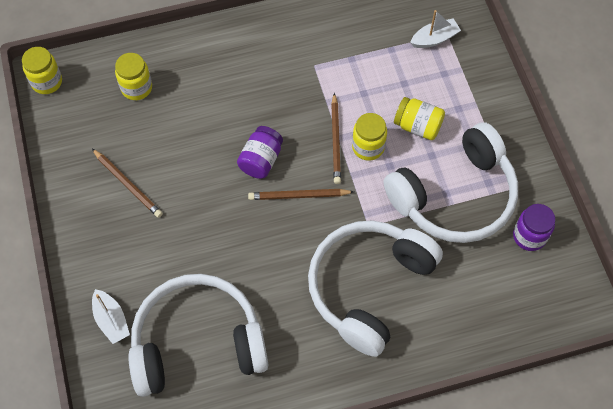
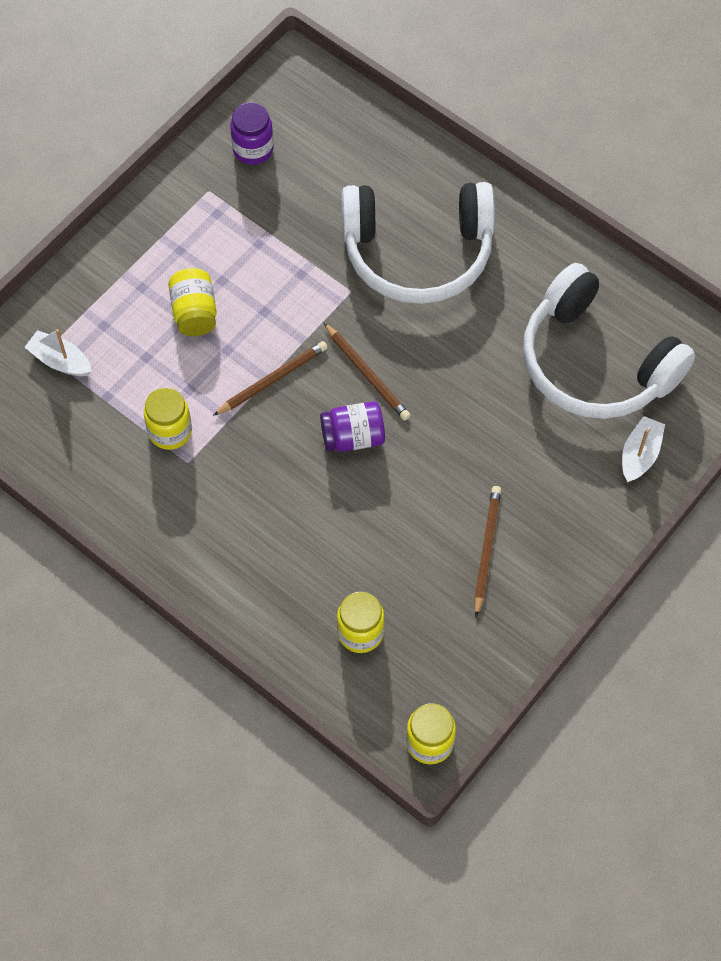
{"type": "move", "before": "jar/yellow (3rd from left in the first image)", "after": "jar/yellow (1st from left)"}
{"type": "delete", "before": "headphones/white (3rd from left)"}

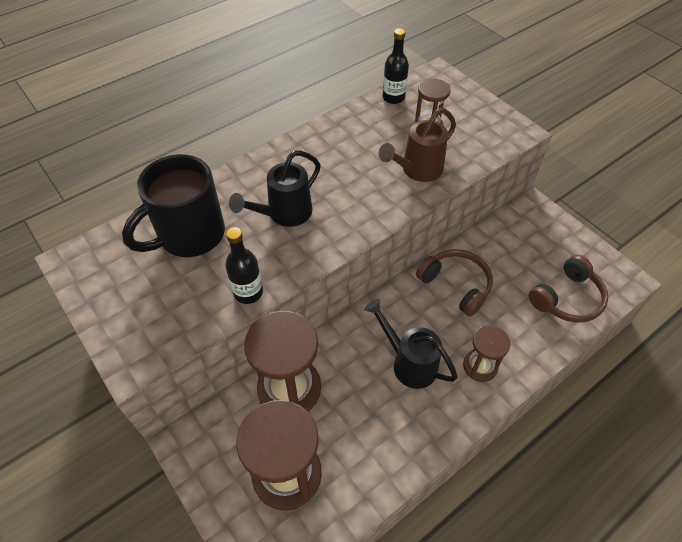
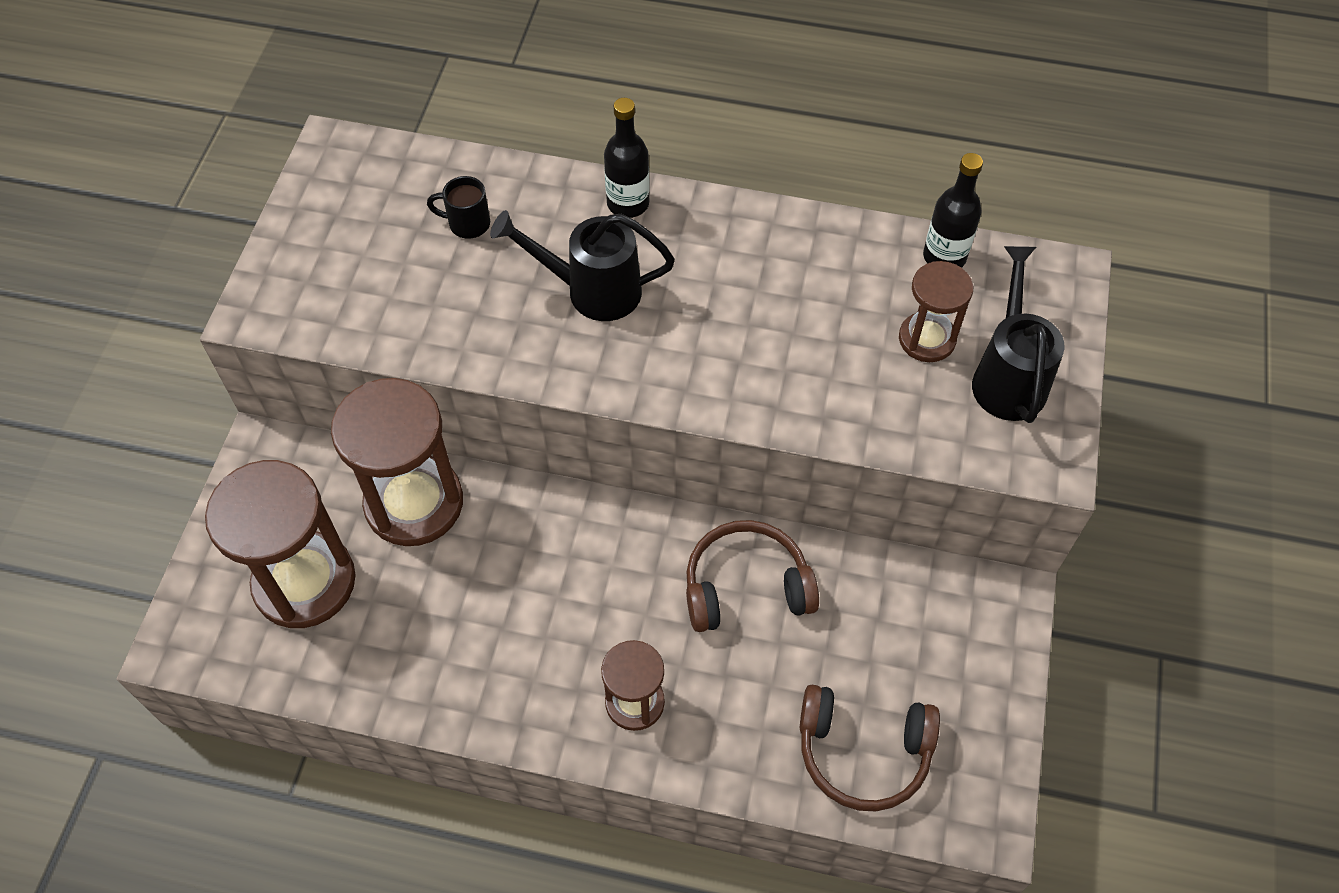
{"type": "resize", "before": "mug/black", "scale": 0.4}
{"type": "move", "before": "bottle/black (1st from left)"}
{"type": "move", "before": "watering can/black (2nd from left)"}
{"type": "delete", "before": "watering can/brown"}
{"type": "rotate", "before": "headphones/brown (1st from left)", "turn": -105}

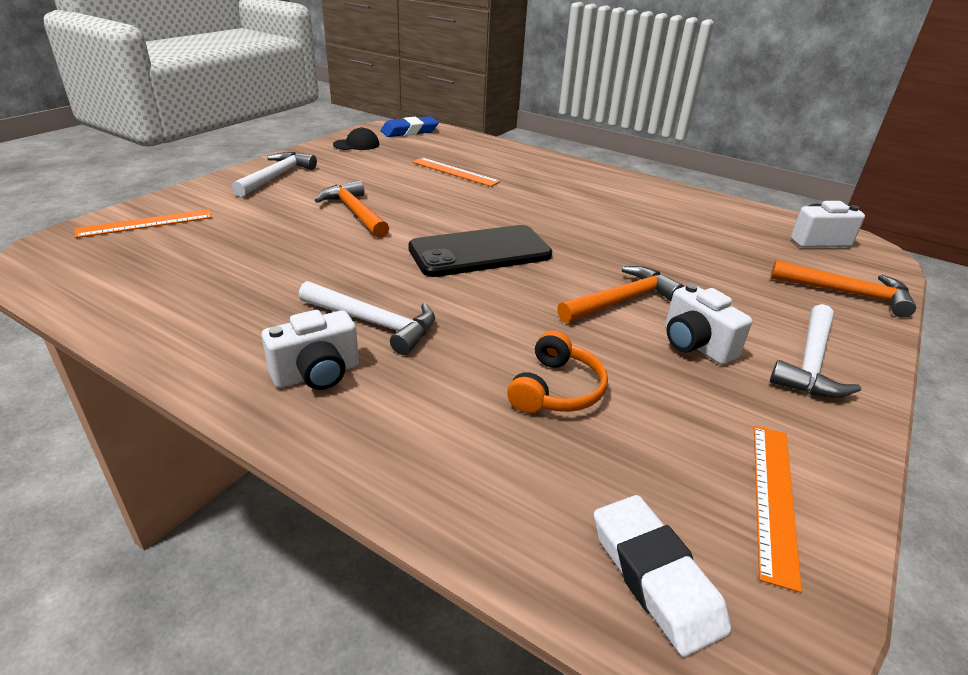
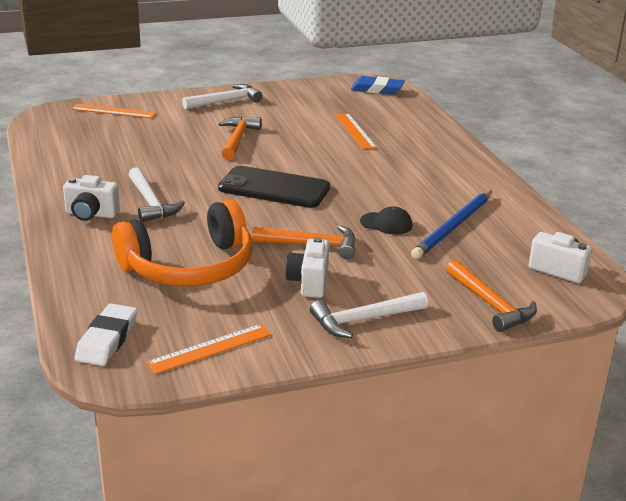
{"type": "move", "before": "cap/black"}
{"type": "resize", "before": "headphones/orange", "scale": 2.01}
{"type": "insert", "after": "pencil/blue"}

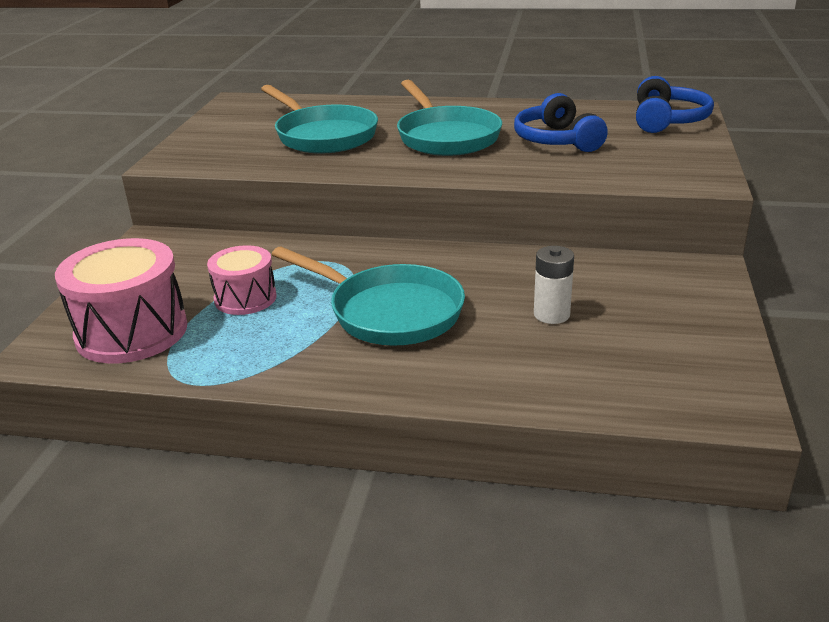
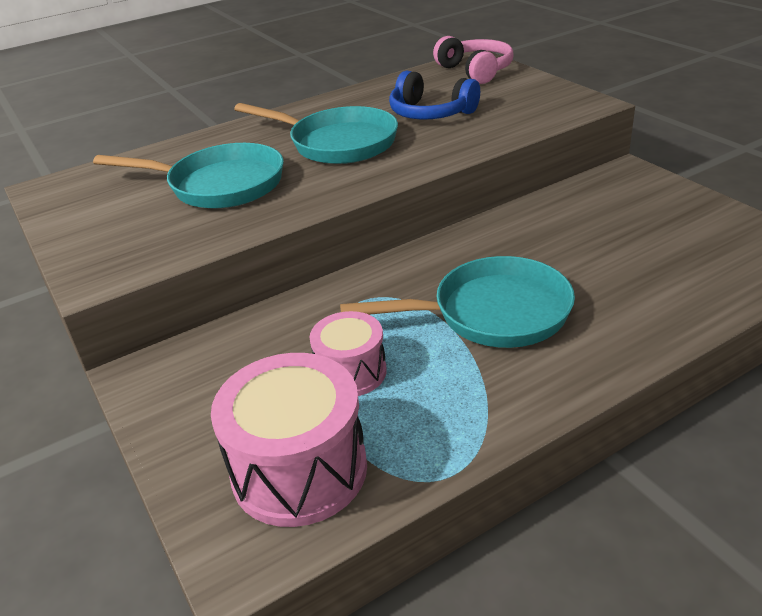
{"type": "delete", "before": "battery/white"}
{"type": "recolor", "before": "headphones/blue (2nd from left)", "after": "headphones/pink"}

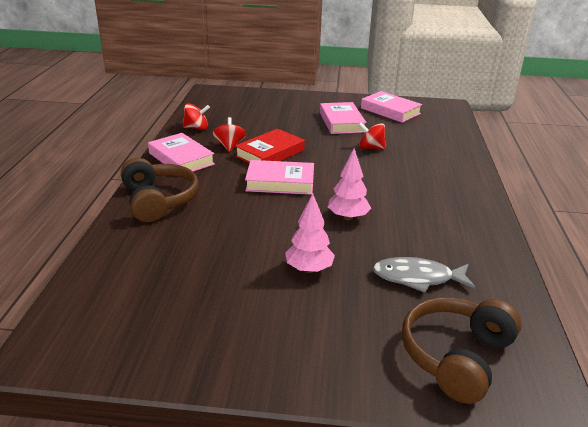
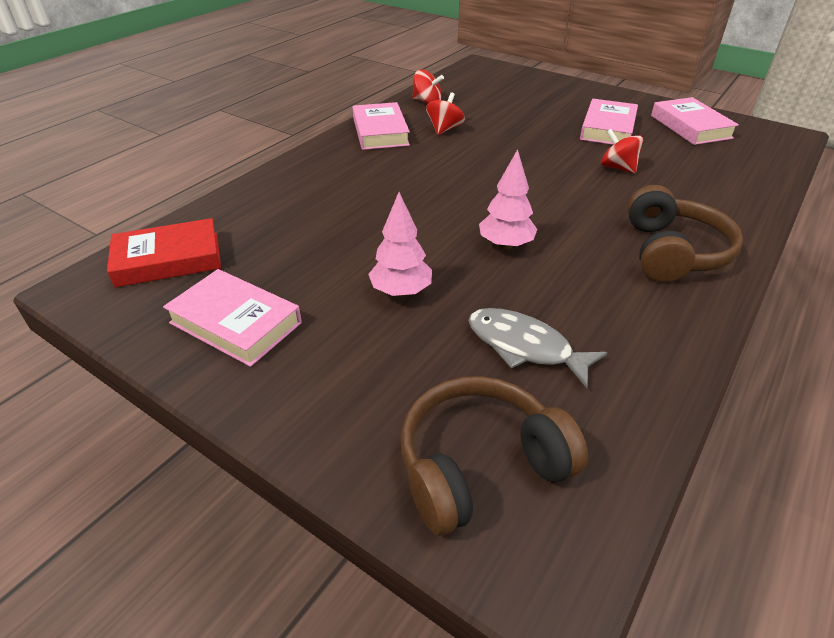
{"type": "move", "before": "headphones/brown (1st from left in the first image)", "after": "headphones/brown (2nd from left)"}
{"type": "move", "before": "book/red"}
{"type": "move", "before": "book/pink (2nd from left in the first image)", "after": "book/pink (1st from left)"}

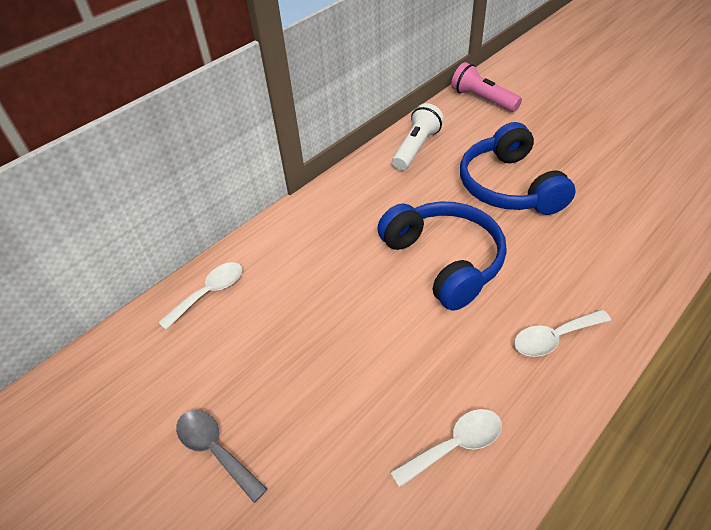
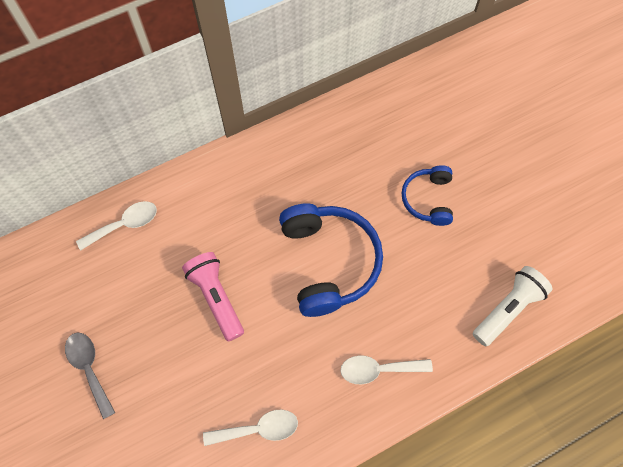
{"type": "move", "before": "flashlight/white"}
{"type": "move", "before": "flashlight/pink"}
{"type": "resize", "before": "headphones/blue (2nd from left)", "scale": 0.56}

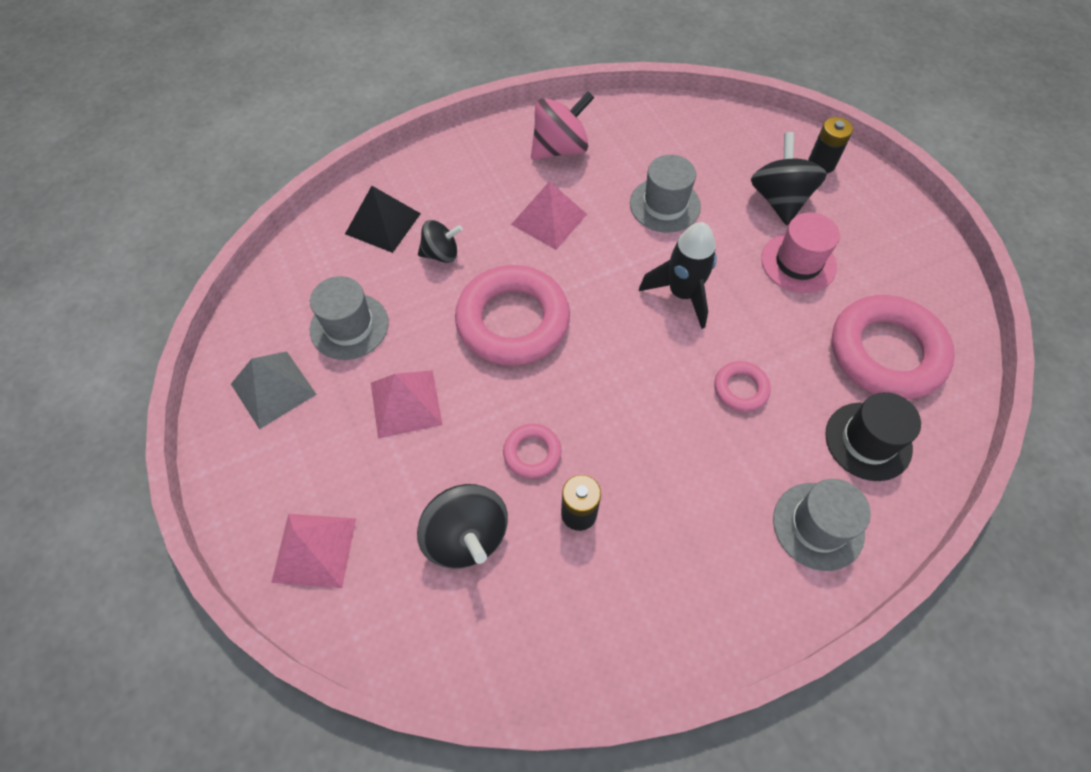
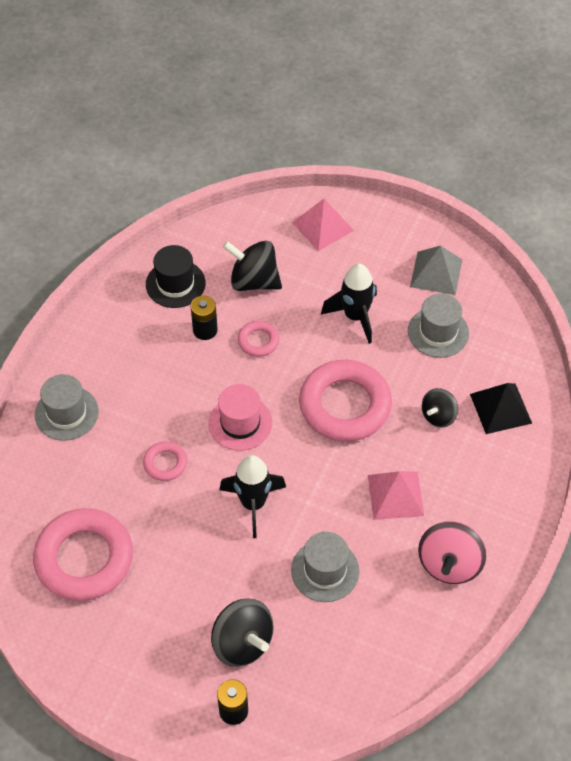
{"type": "replace", "before": "pyramid/pink (2nd from left)", "after": "rocket/black (2nd from left)"}
{"type": "move", "before": "hat/pink"}
{"type": "move", "before": "hat/black"}

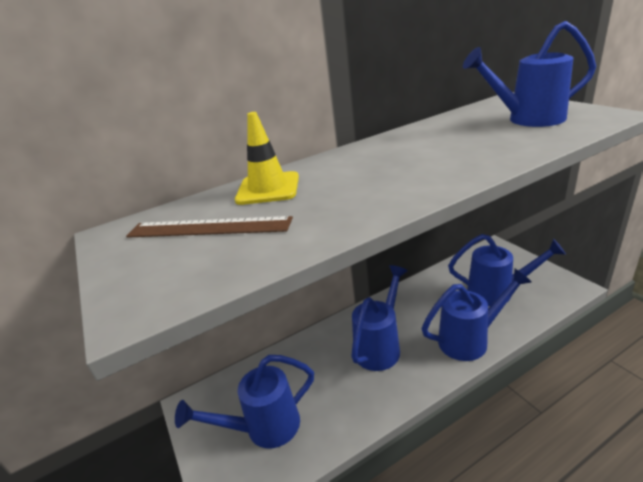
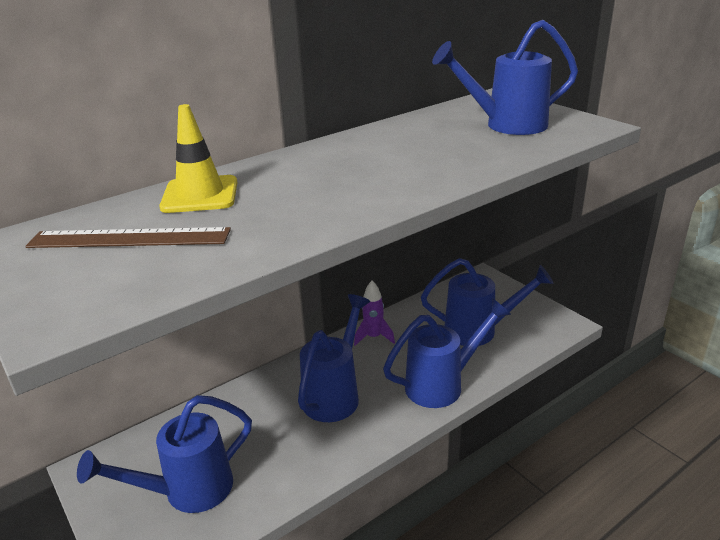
{"type": "insert", "after": "rocket/purple"}

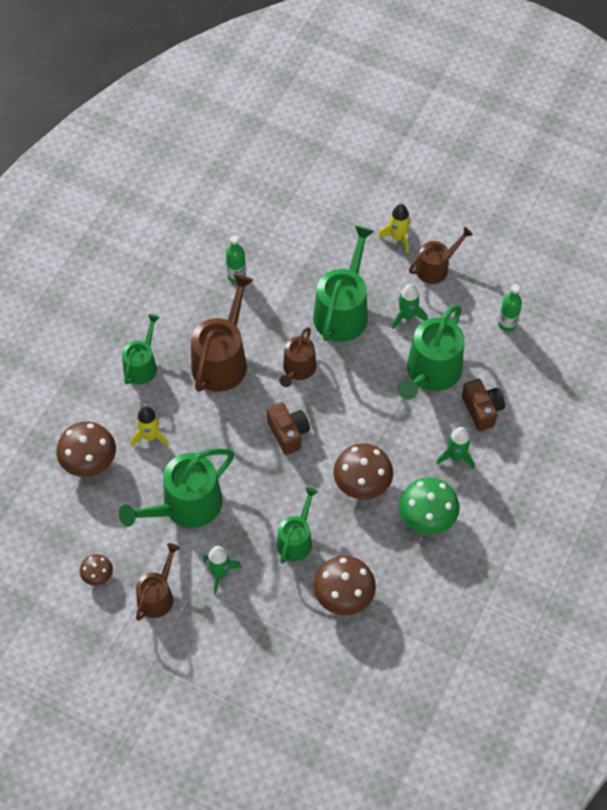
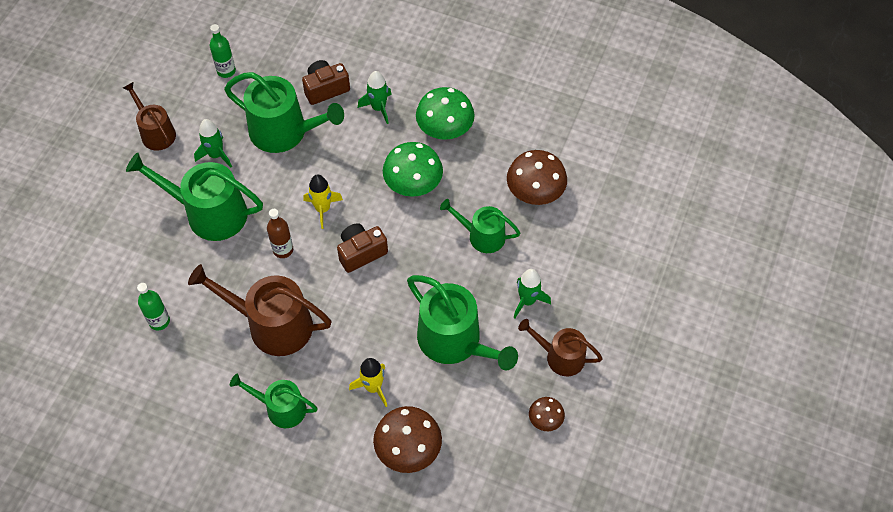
{"type": "replace", "before": "watering can/brown (3rd from left)", "after": "bottle/brown"}
{"type": "recolor", "before": "mushroom/brown (4th from left)", "after": "mushroom/green (1st from left)"}
{"type": "move", "before": "rocket/yellow (2nd from left in the first image)", "after": "rocket/yellow (1st from left)"}

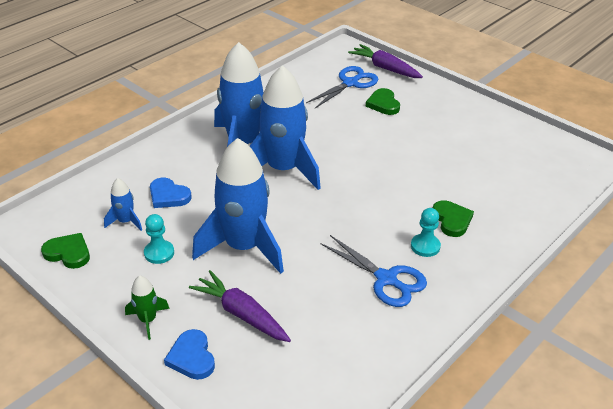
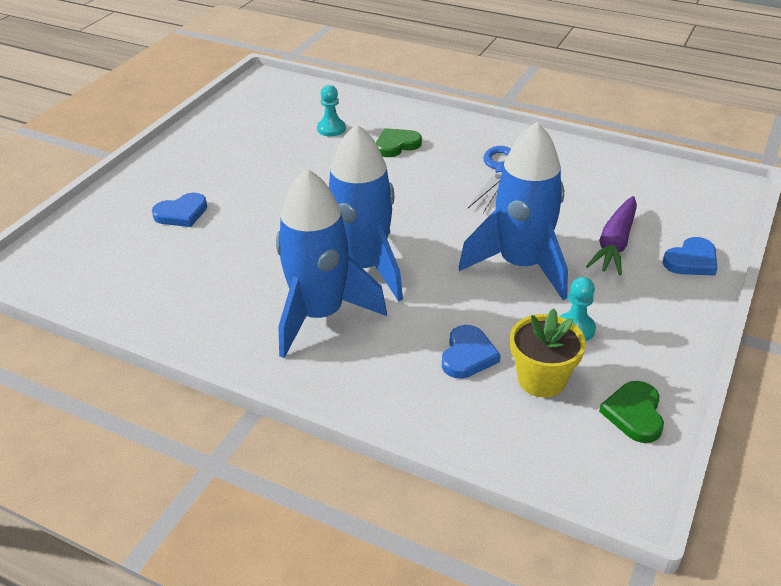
{"type": "replace", "before": "rocket/blue (1st from left)", "after": "flower pot/yellow"}
{"type": "delete", "before": "rocket/green"}
{"type": "delete", "before": "scissors/blue (1st from left)"}
{"type": "delete", "before": "carrot/purple (2nd from left)"}
{"type": "recolor", "before": "heart/green (2nd from left)", "after": "heart/blue (1st from left)"}
{"type": "move", "before": "pawn/turquoise (2nd from left in the first image)", "after": "pawn/turquoise (1st from left)"}

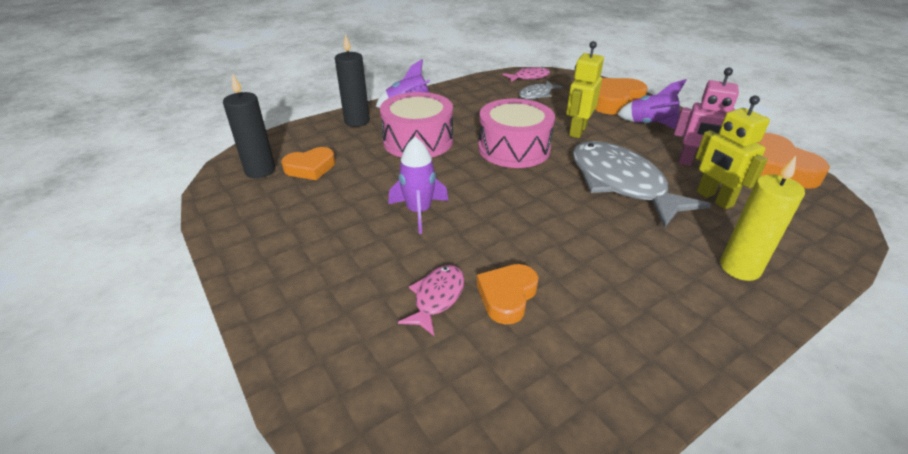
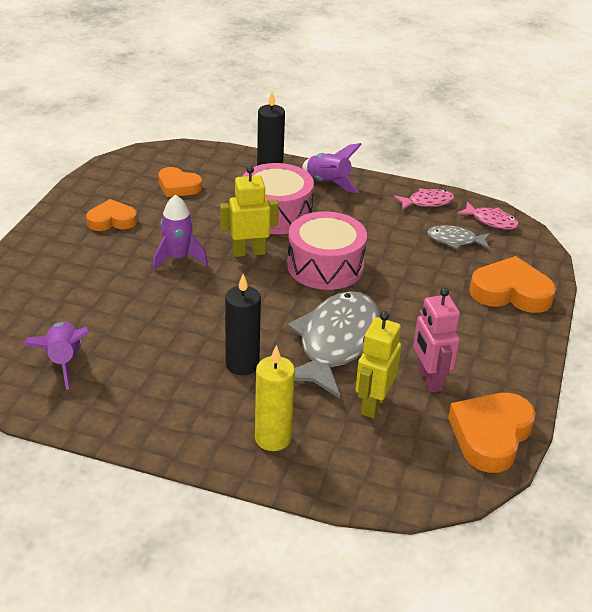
{"type": "move", "before": "candle/black (1st from left)"}
{"type": "move", "before": "fish/pink (1st from left)"}
{"type": "move", "before": "heart/orange (2nd from left in the first image)", "after": "heart/orange (1st from left)"}
{"type": "move", "before": "robot/yellow (1st from left)"}
{"type": "move", "before": "rocket/purple (3rd from left in the first image)", "after": "rocket/purple (1st from left)"}

